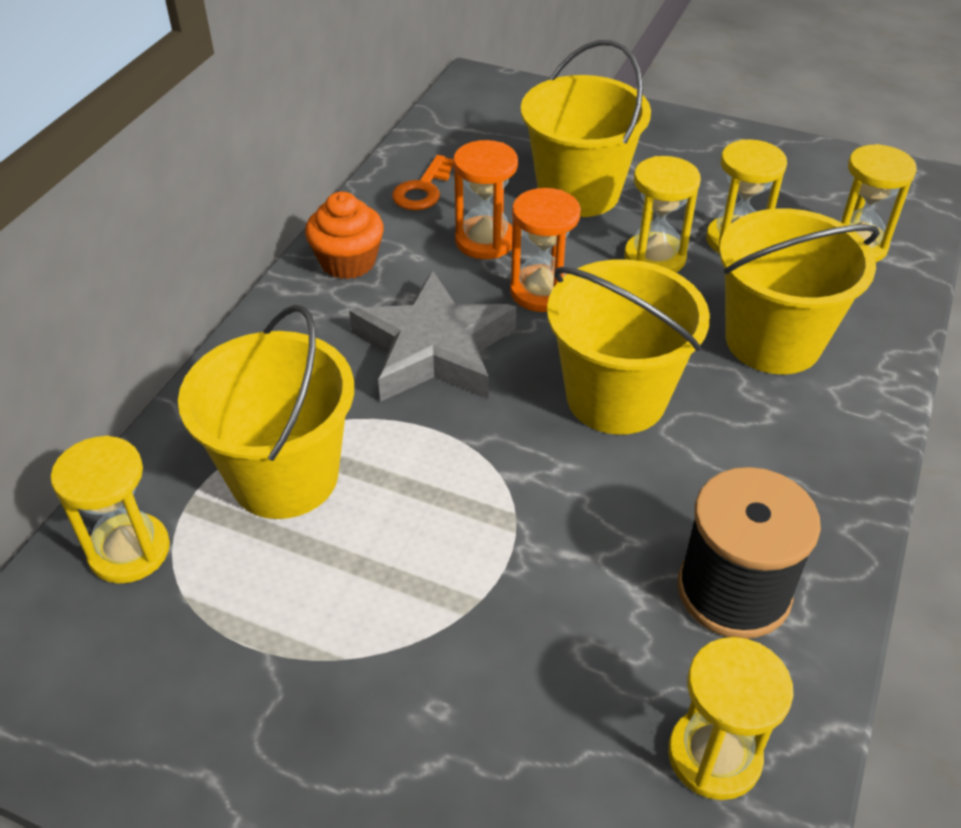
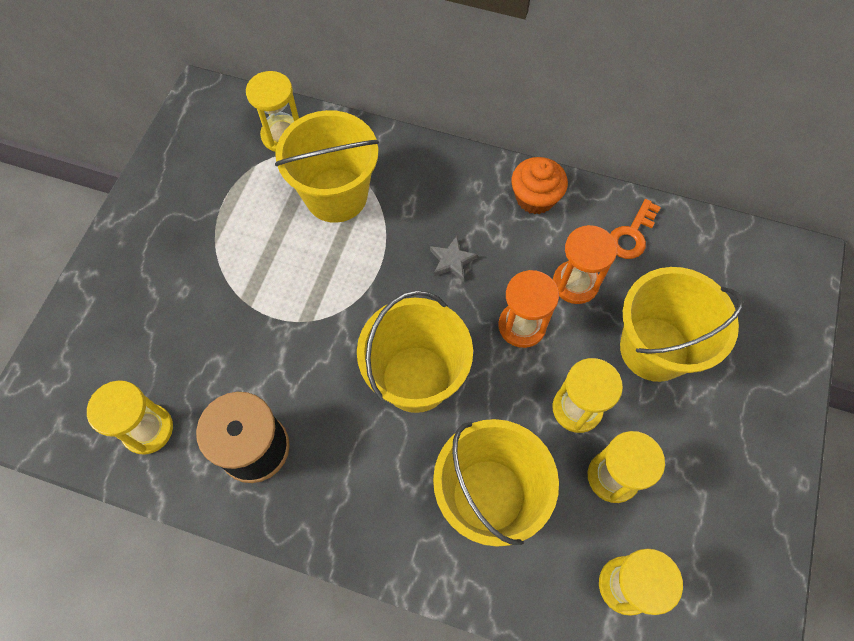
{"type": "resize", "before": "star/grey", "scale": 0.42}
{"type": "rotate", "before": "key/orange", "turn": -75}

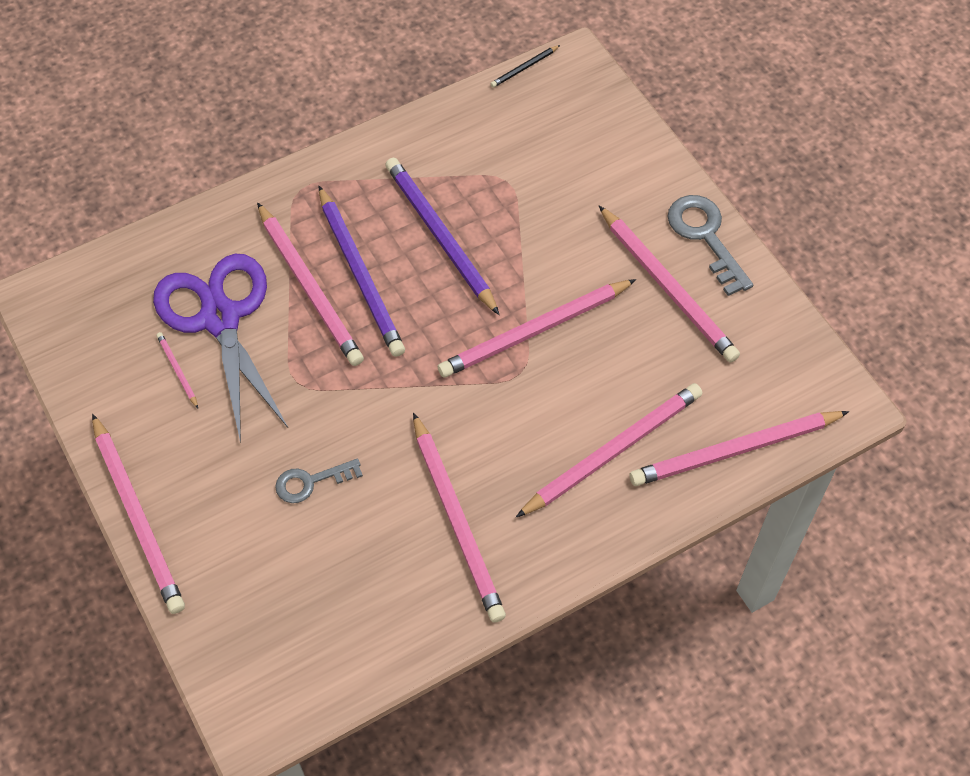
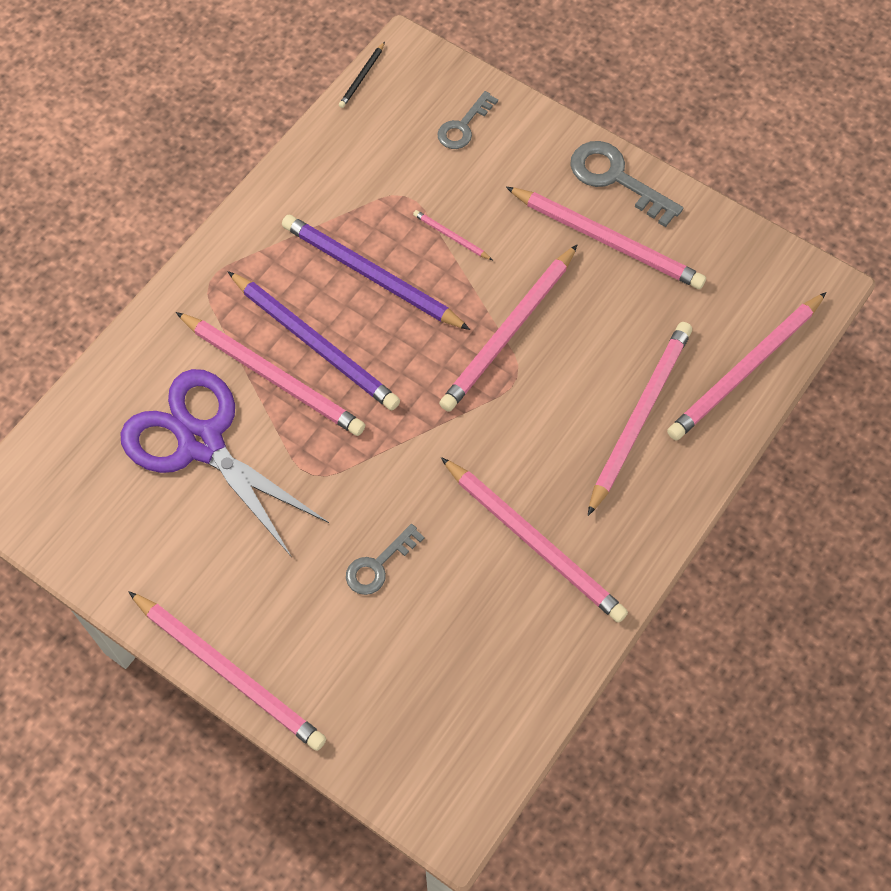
{"type": "move", "before": "pencil/pink (2nd from left in the first image)", "after": "pencil/pink (3rd from left)"}
{"type": "insert", "after": "key/grey (2nd from left)"}

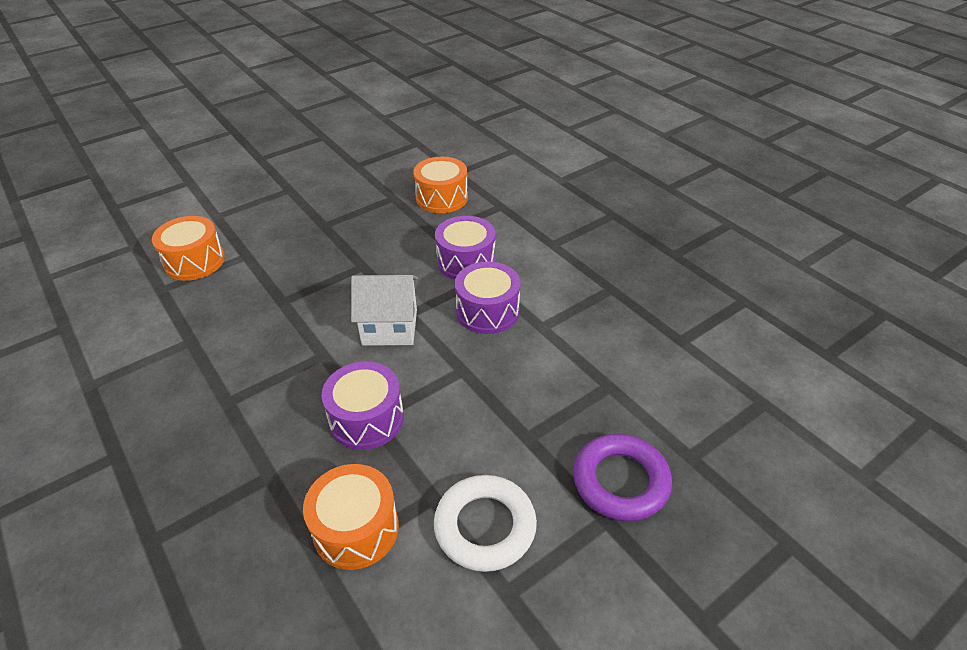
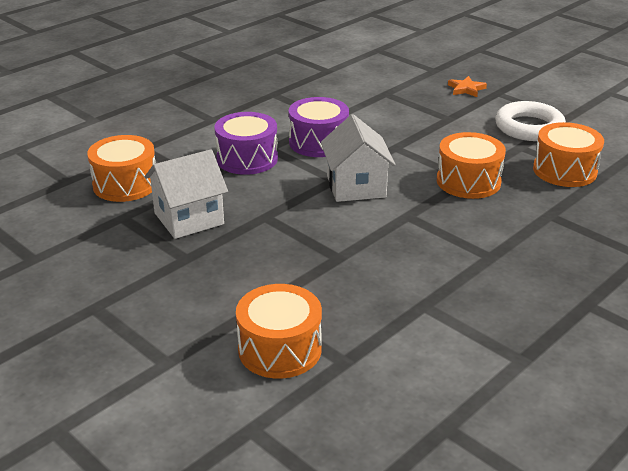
{"type": "recolor", "before": "drum/purple (1st from left)", "after": "drum/orange (3rd from left)"}
{"type": "replace", "before": "ring/purple", "after": "star/orange"}
{"type": "insert", "after": "house/white (1st from left)"}

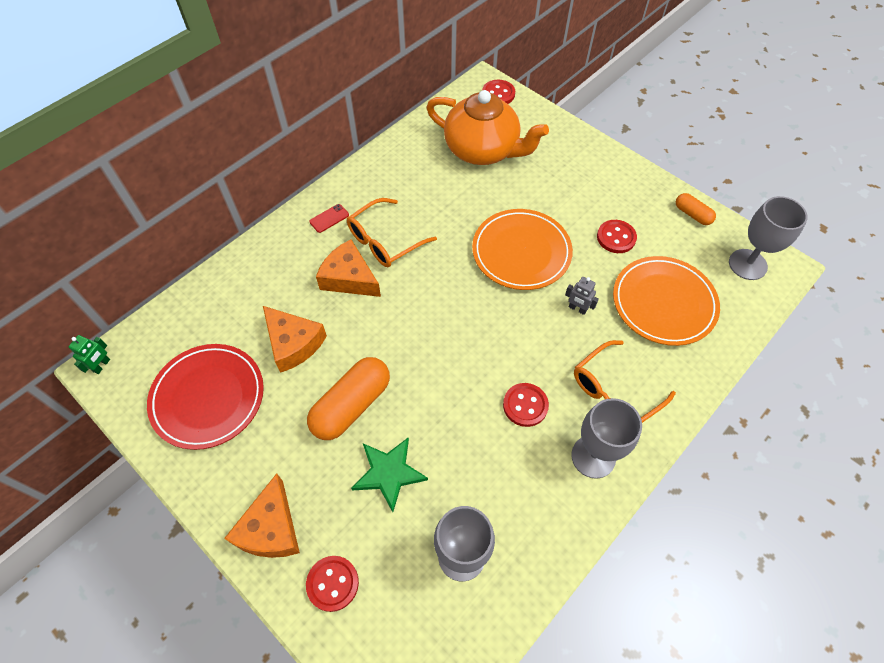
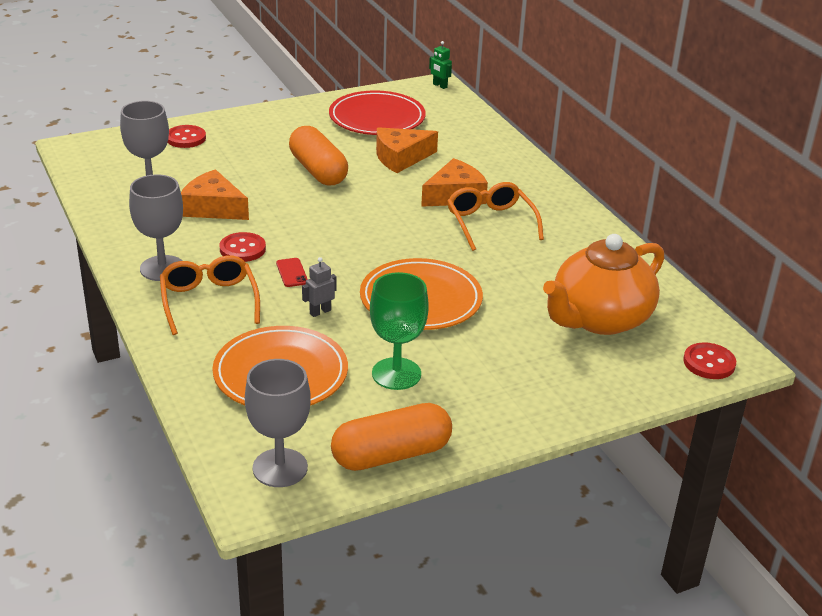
{"type": "move", "before": "cheese/orange (1st from left)"}
{"type": "move", "before": "phone/red"}
{"type": "delete", "before": "star/green"}
{"type": "replace", "before": "button/red (4th from left)", "after": "goblet/green"}
{"type": "resize", "before": "capsule/orange (2nd from left)", "scale": 1.92}

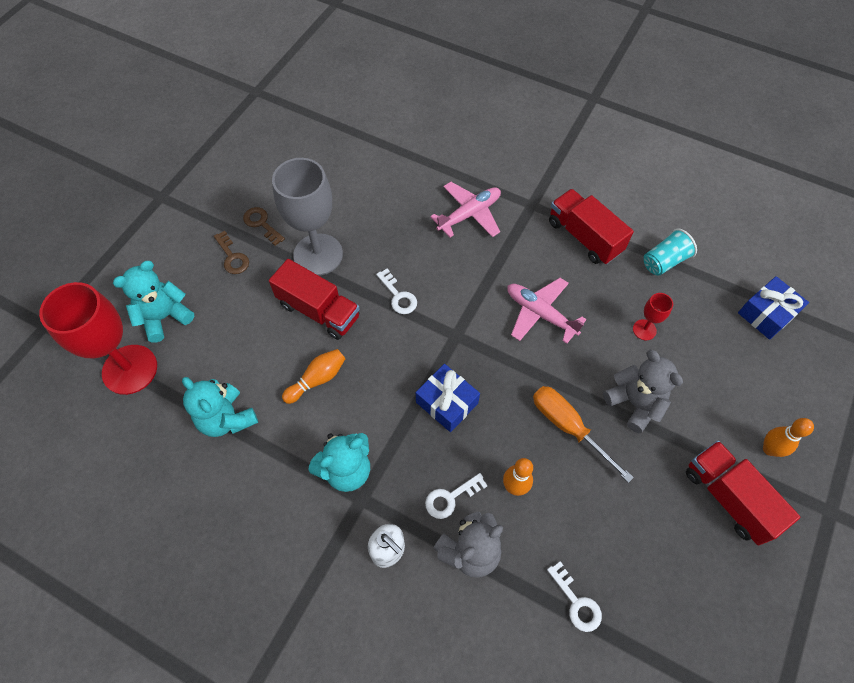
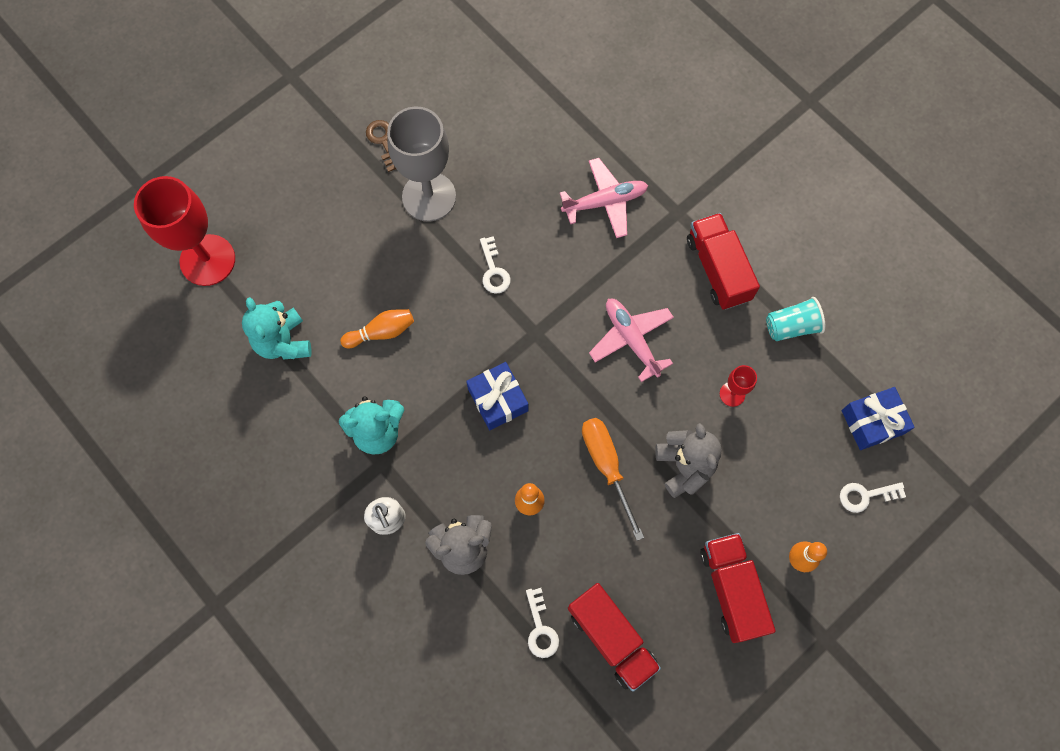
{"type": "delete", "before": "teddy bear/turquoise (1st from left)"}
{"type": "delete", "before": "key/brown (1st from left)"}
{"type": "move", "before": "truck/red (1st from left)"}
{"type": "move", "before": "key/white (2nd from left in the first image)", "after": "key/white (3rd from left)"}

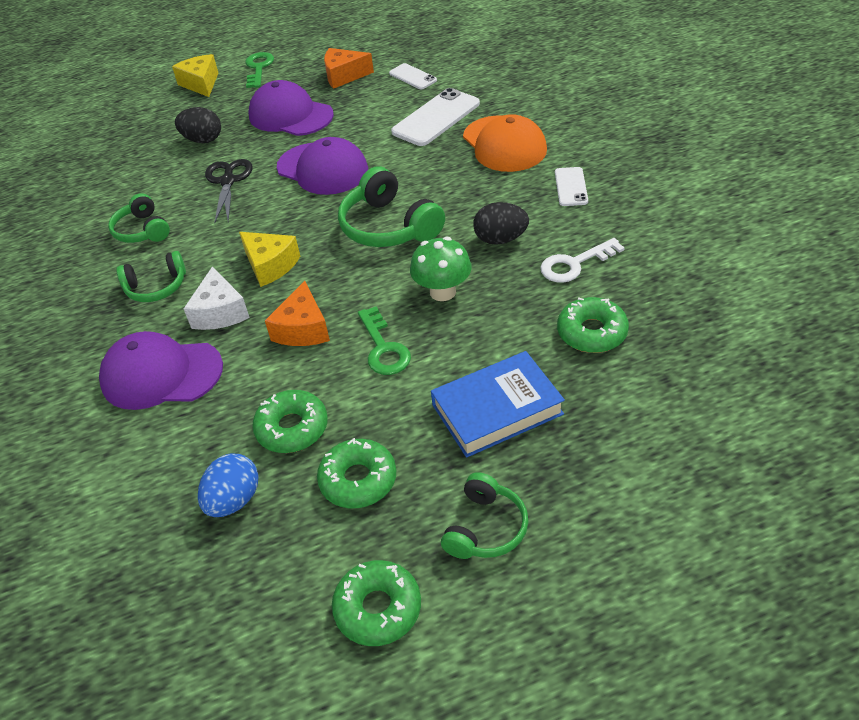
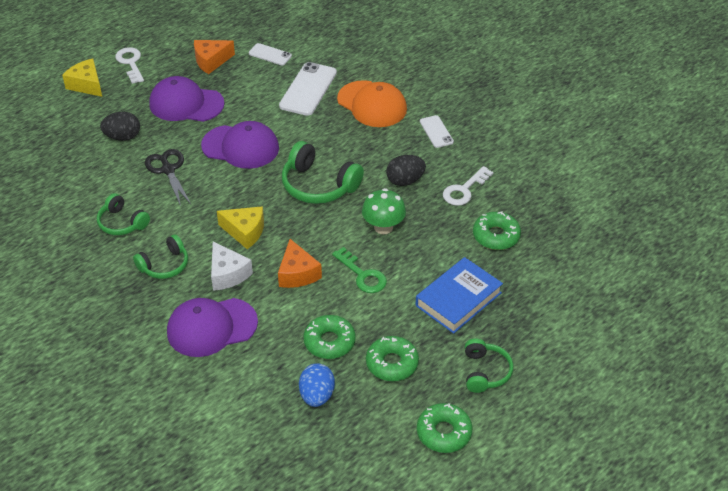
{"type": "recolor", "before": "key/green (1st from left)", "after": "key/white (1st from left)"}

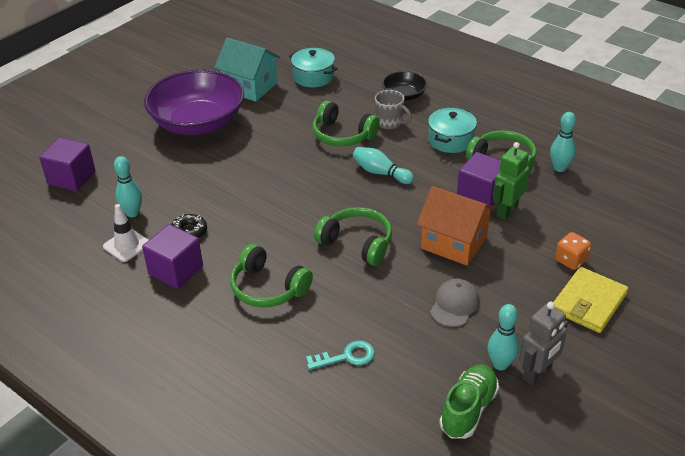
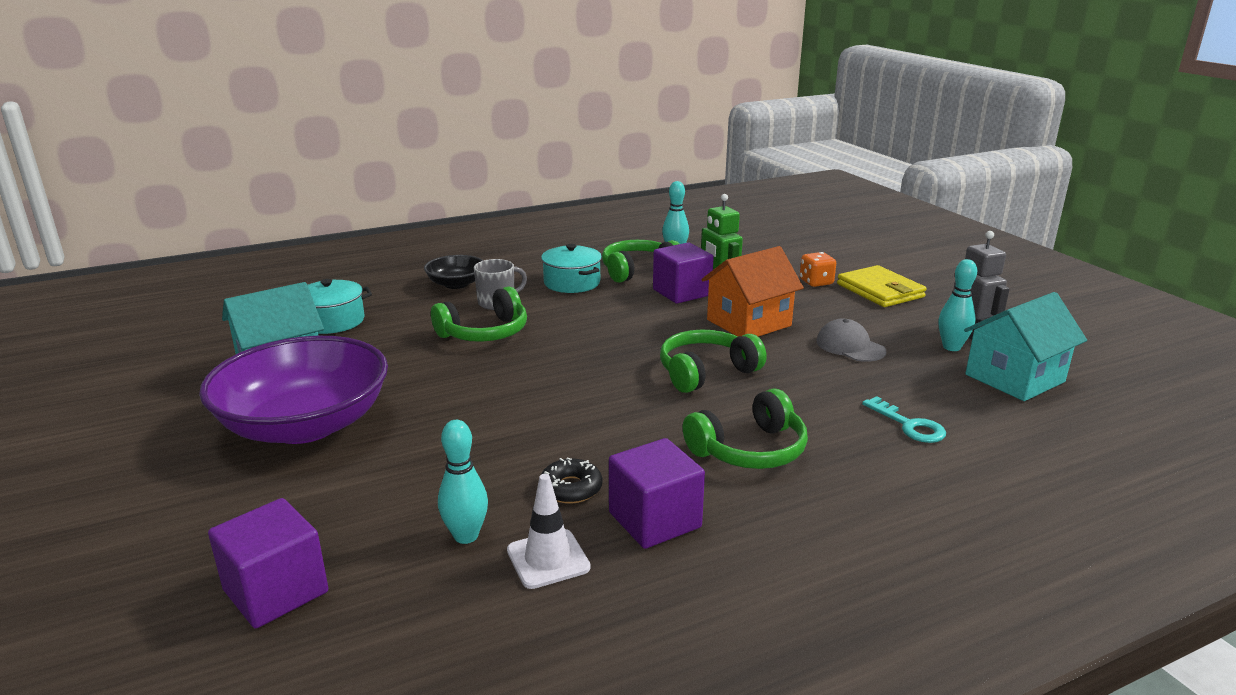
{"type": "rotate", "before": "key/turquoise", "turn": 135}
{"type": "delete", "before": "bowling pin/turquoise (2nd from left)"}
{"type": "replace", "before": "shoe/green", "after": "house/turquoise (2nd from left)"}

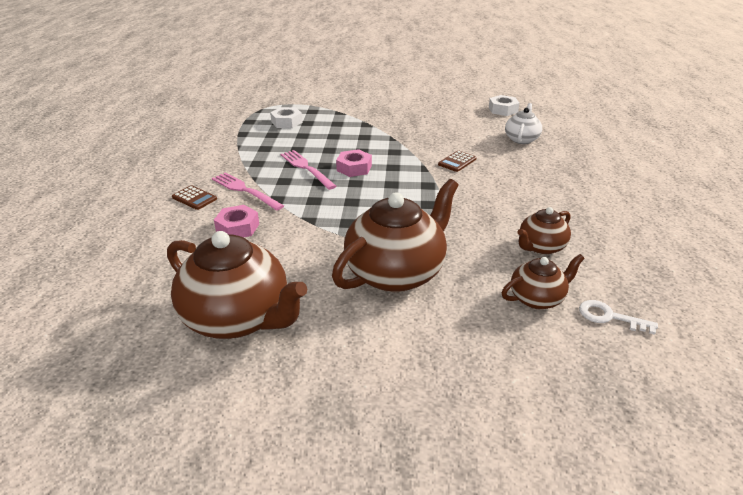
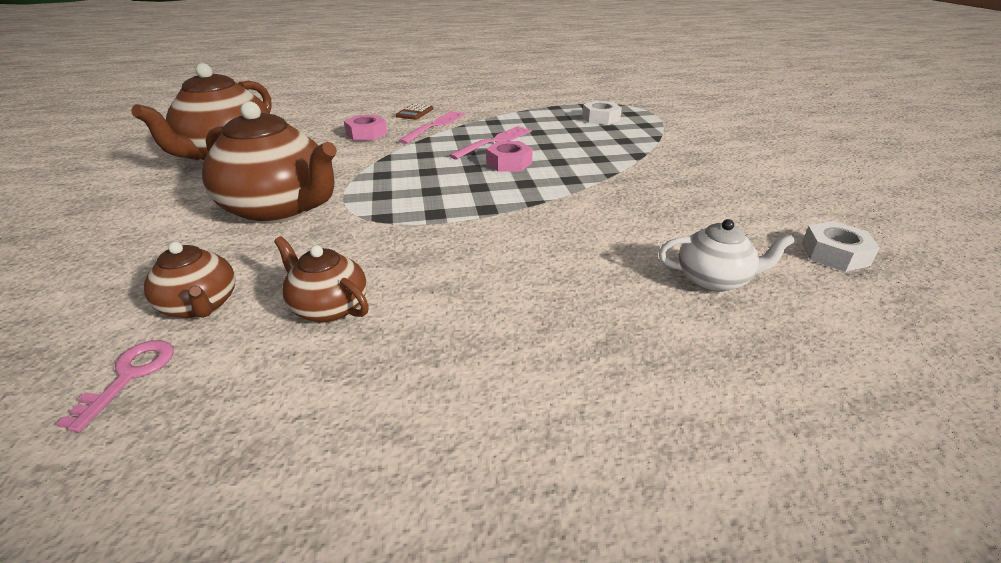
{"type": "delete", "before": "calculator/brown (2nd from left)"}
{"type": "recolor", "before": "key/white", "after": "key/pink"}

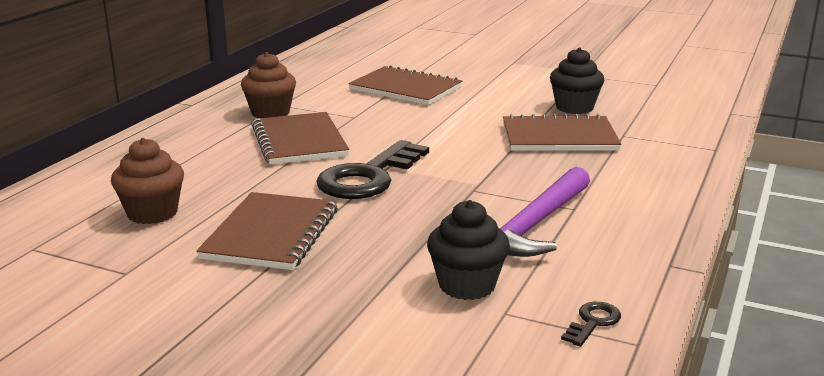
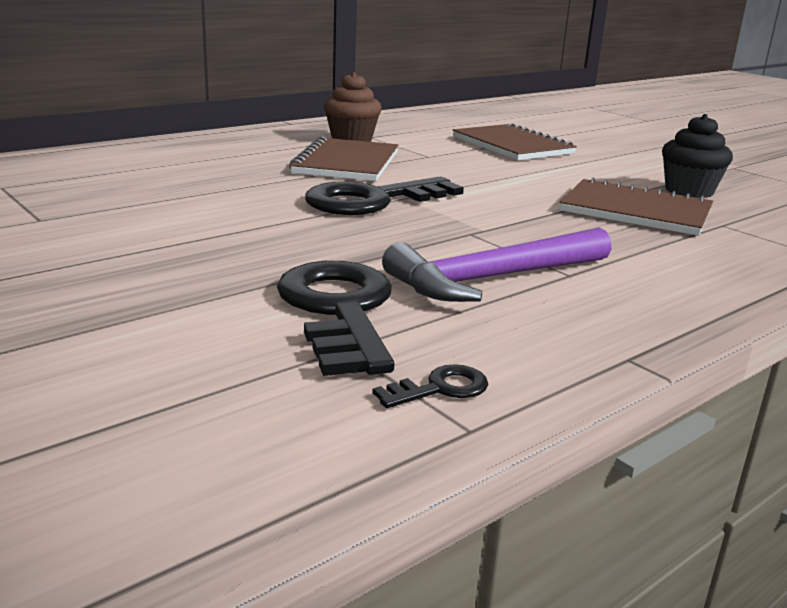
{"type": "delete", "before": "cupcake/brown (1st from left)"}
{"type": "delete", "before": "notebook/brown (1st from left)"}
{"type": "replace", "before": "cupcake/black (1st from left)", "after": "key/black (1st from left)"}

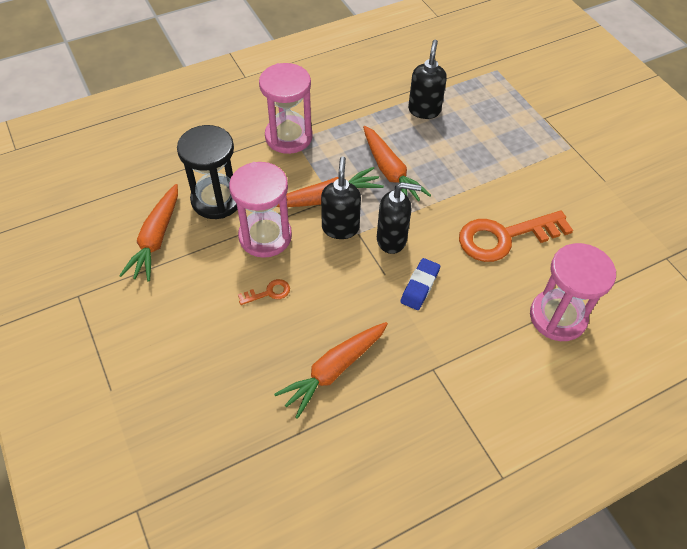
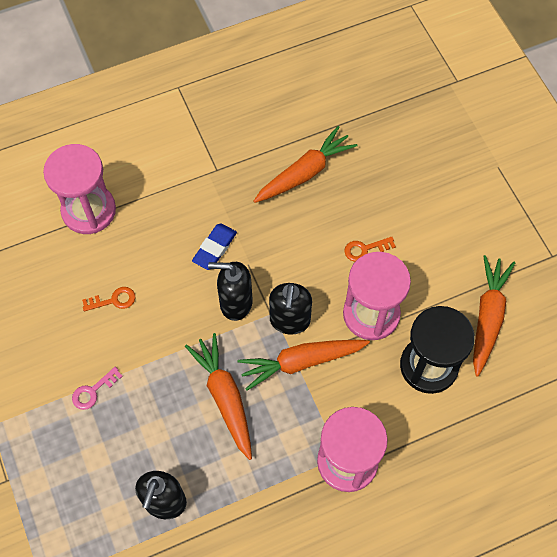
{"type": "resize", "before": "key/orange (2nd from left in the first image)", "scale": 0.43}
{"type": "insert", "after": "key/pink"}

